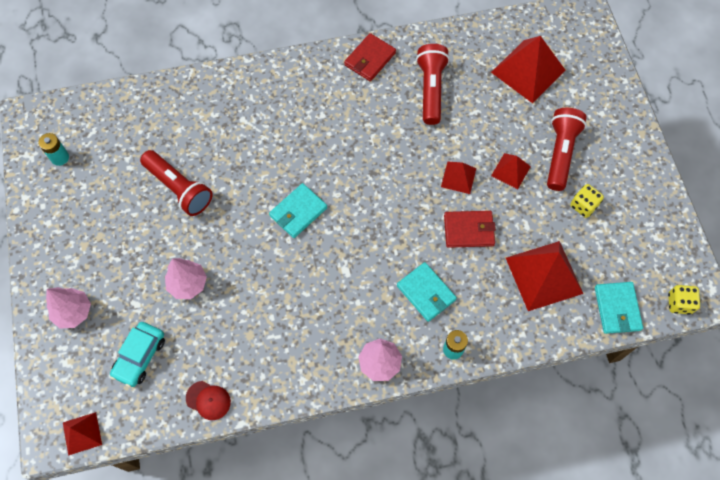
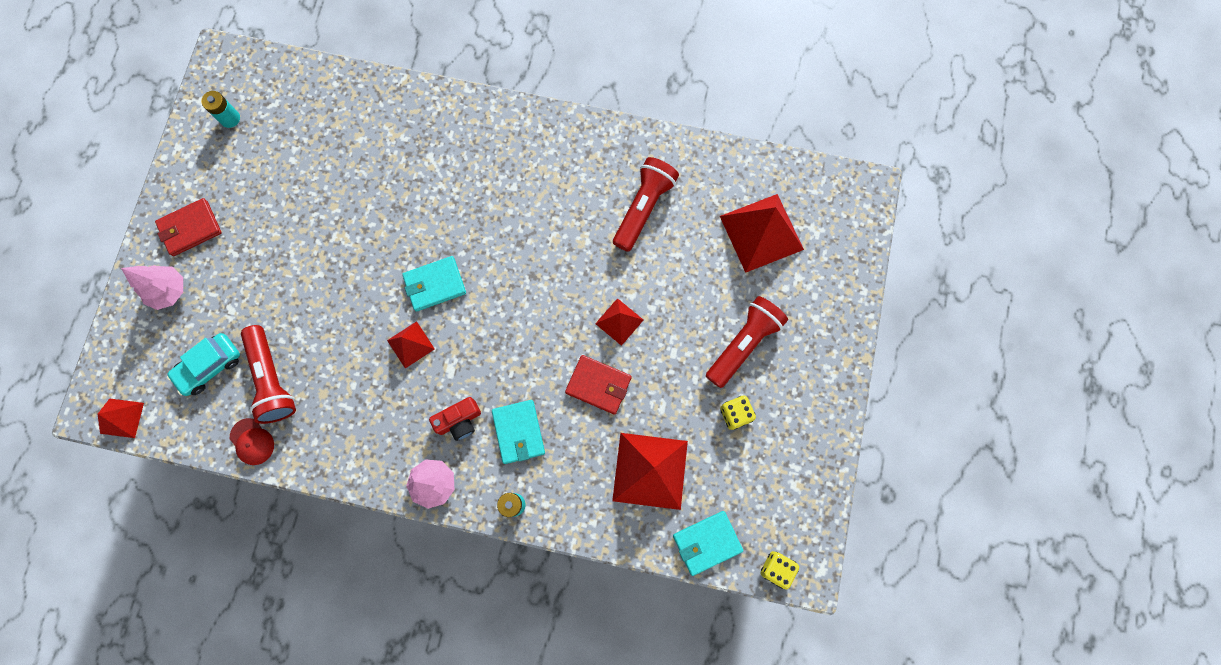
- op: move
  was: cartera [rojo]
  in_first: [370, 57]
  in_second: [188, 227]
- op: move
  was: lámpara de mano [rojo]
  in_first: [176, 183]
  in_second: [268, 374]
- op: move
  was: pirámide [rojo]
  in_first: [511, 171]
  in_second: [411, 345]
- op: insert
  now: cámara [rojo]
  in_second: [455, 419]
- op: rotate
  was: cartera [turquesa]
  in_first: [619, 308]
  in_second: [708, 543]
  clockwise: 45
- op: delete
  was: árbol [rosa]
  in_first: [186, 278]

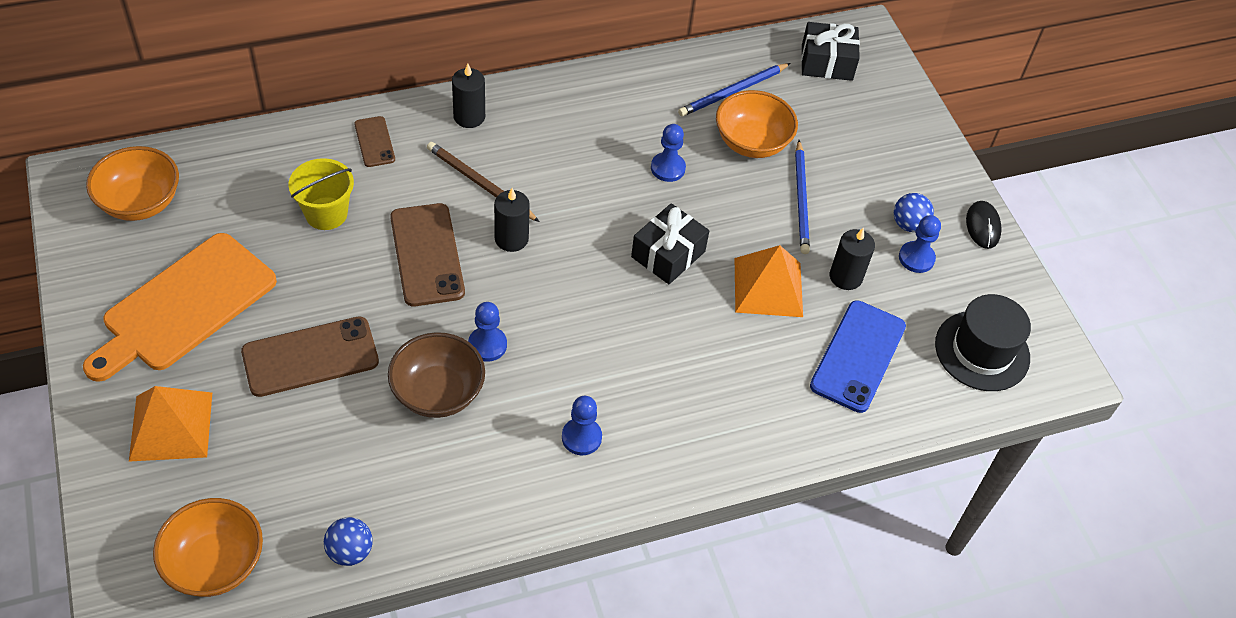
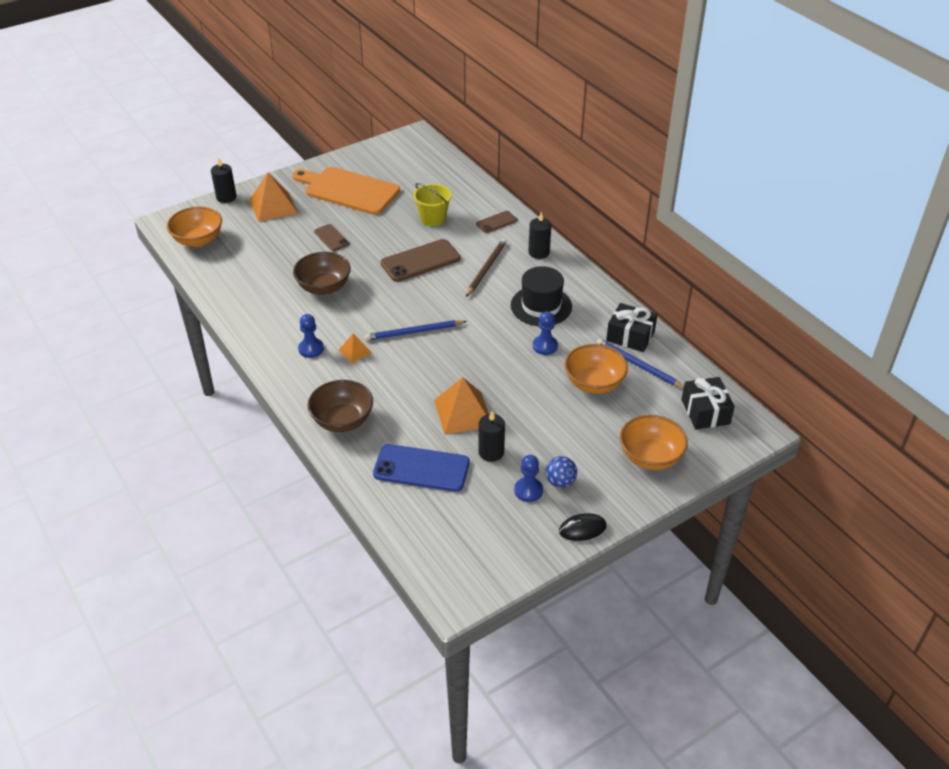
- op: move
  was: vela [negro]
  in_first: [512, 220]
  in_second: [223, 180]
- op: insert
  now: cuenco [marrón]
  in_second: [340, 406]
- op: resize
  was: móvil [marrón]
  in_first: [310, 356]
  in_second: [331, 237]
  ratio: 0.55
- op: insert
  now: pirámide [naranja]
  in_second: [355, 348]
- op: move
  was: lápiz [azul]
  in_first: [802, 197]
  in_second: [416, 330]
- op: move
  was: sombrero [negro]
  in_first: [983, 342]
  in_second: [541, 296]
- op: move
  was: regalo [negro]
  in_first: [670, 243]
  in_second: [631, 327]
- op: move
  was: cuenco [naranja]
  in_first: [132, 183]
  in_second: [654, 442]
- op: delete
  was: pelota [azul]
  in_first: [348, 541]
- op: delete
  was: peón [azul]
  in_first: [487, 332]

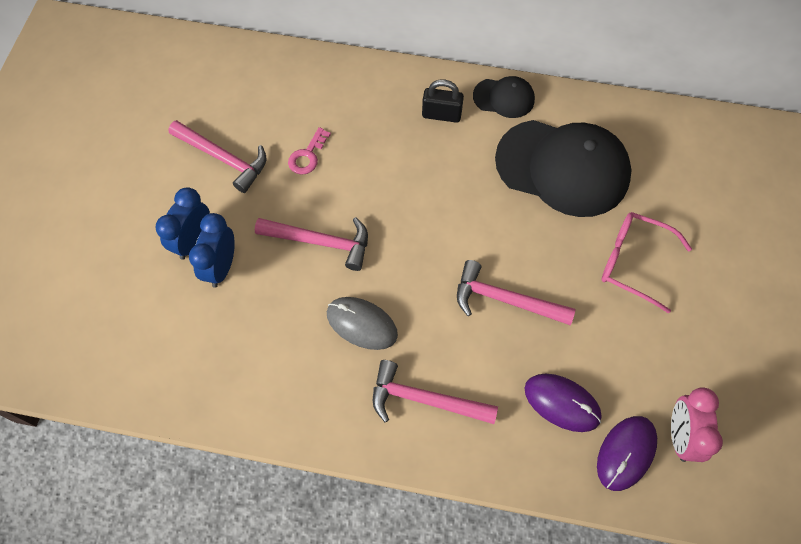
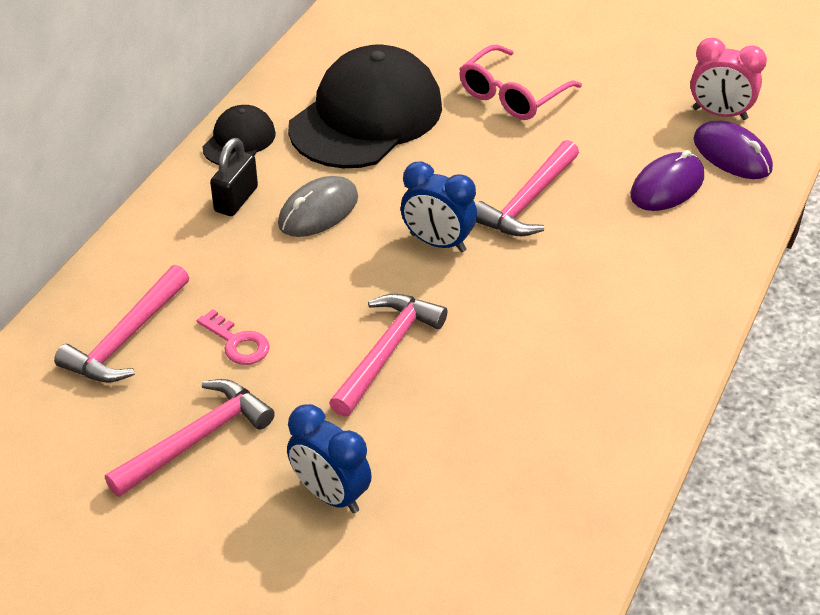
- op: move
  was: martillo [rosa]
  in_first: [435, 392]
  in_second: [121, 324]
- op: move
  was: ratón [gris]
  in_first: [362, 323]
  in_second: [318, 206]
- op: move
  was: despertador [azul]
  in_first: [212, 250]
  in_second: [439, 206]

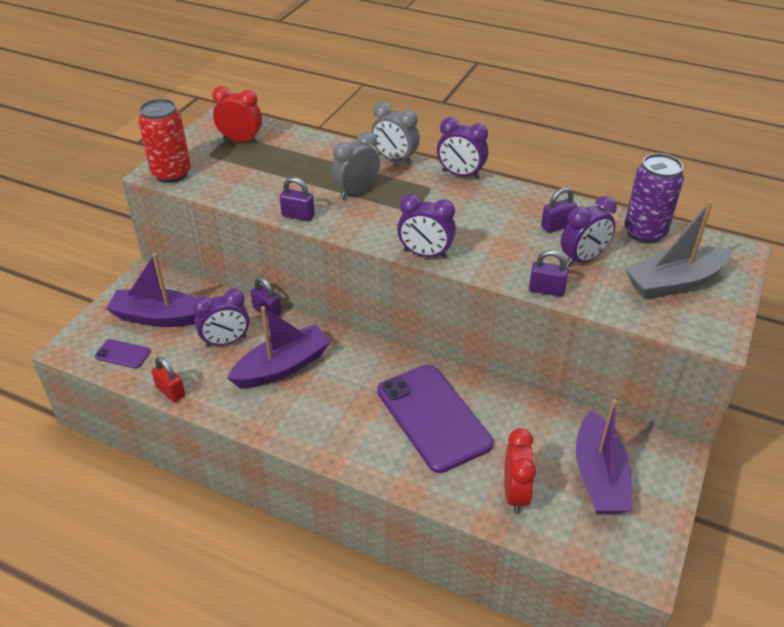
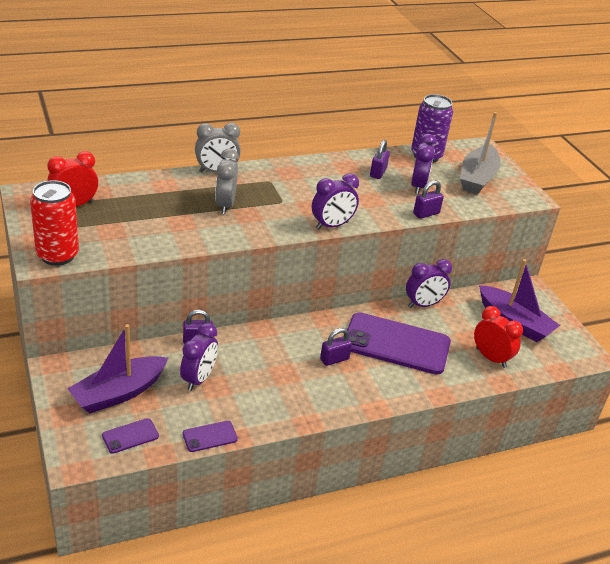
- op: replace
  was: candado [rojo]
  now: móvil [morado]
  in_first: [168, 379]
  in_second: [210, 436]
- op: move
  was: candado [morado]
  in_first: [297, 199]
  in_second: [336, 347]
- op: move
  was: despertador [morado]
  in_first: [462, 148]
  in_second: [429, 283]
- op: delete
  was: barco [morado]
  in_first: [279, 347]

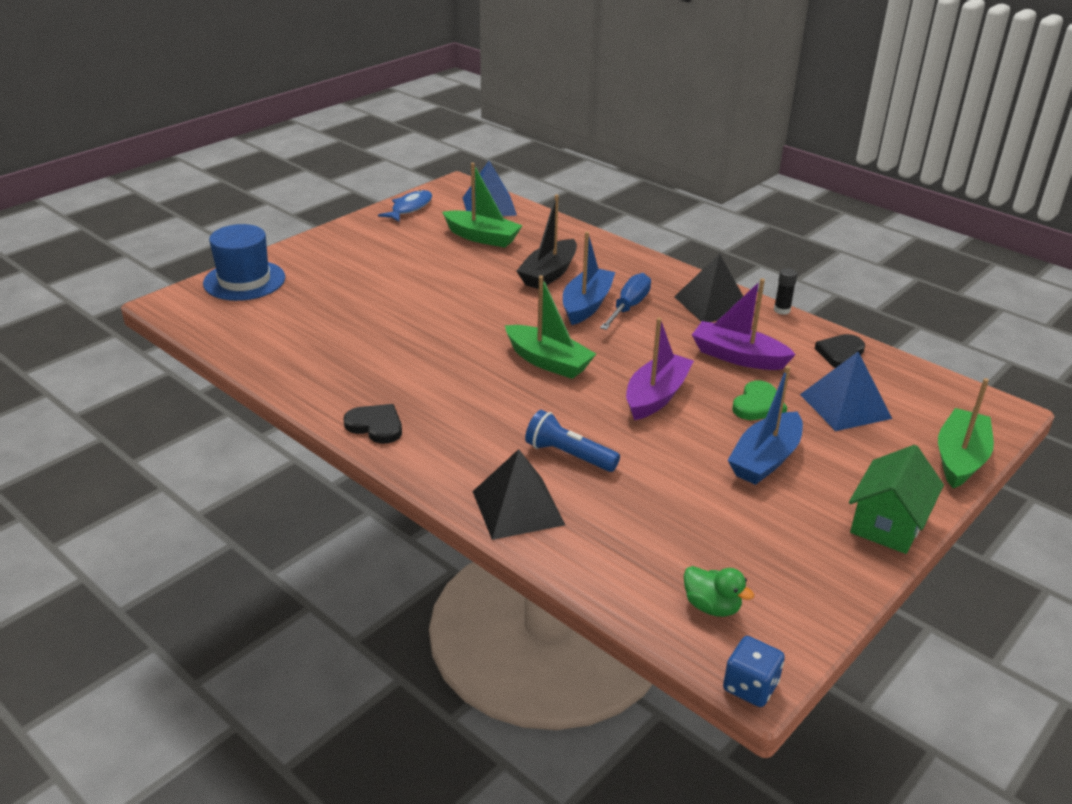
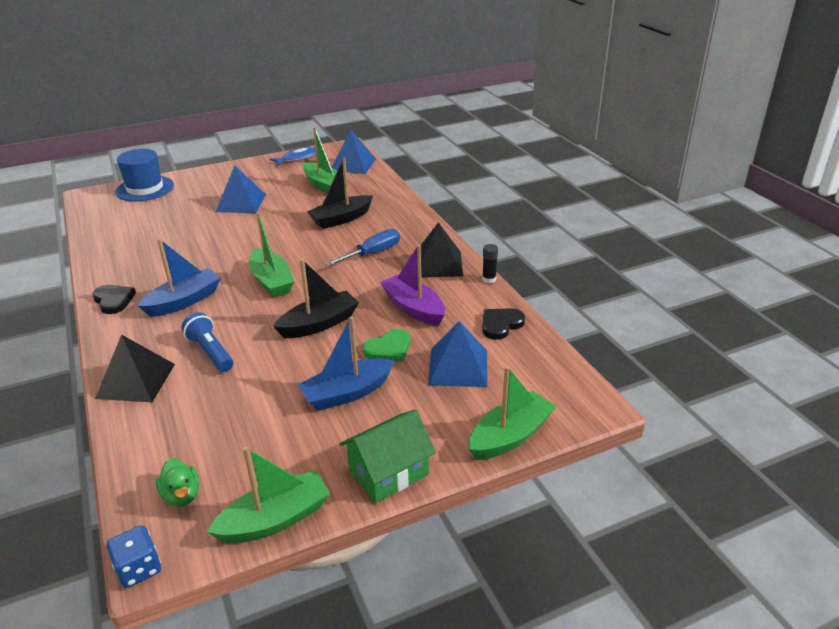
- op: move
  was: barco [azul]
  in_first: [589, 278]
  in_second: [179, 277]
- op: insert
  now: barco [verde]
  in_second: [268, 495]
- op: insert
  now: pirámide [azul]
  in_second: [241, 189]
- op: recolor
  was: barco [morado]
  now: barco [negro]
  in_first: [660, 369]
  in_second: [316, 298]

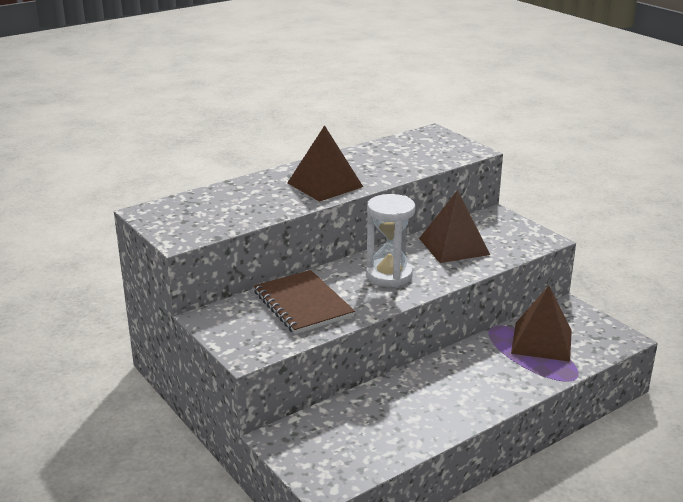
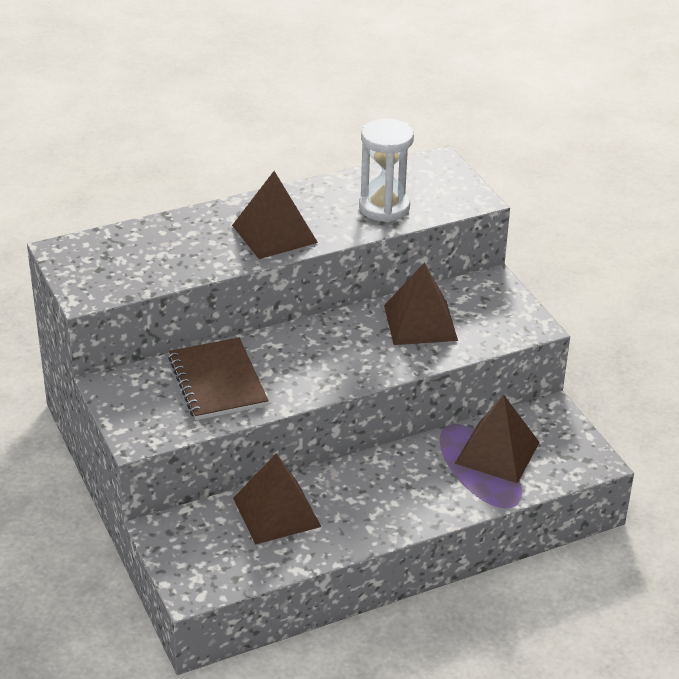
- op: insert
  now: pirámide [marrón]
  in_second: [277, 499]
- op: move
  was: reloj de arena [blanco]
  in_first: [390, 240]
  in_second: [386, 170]

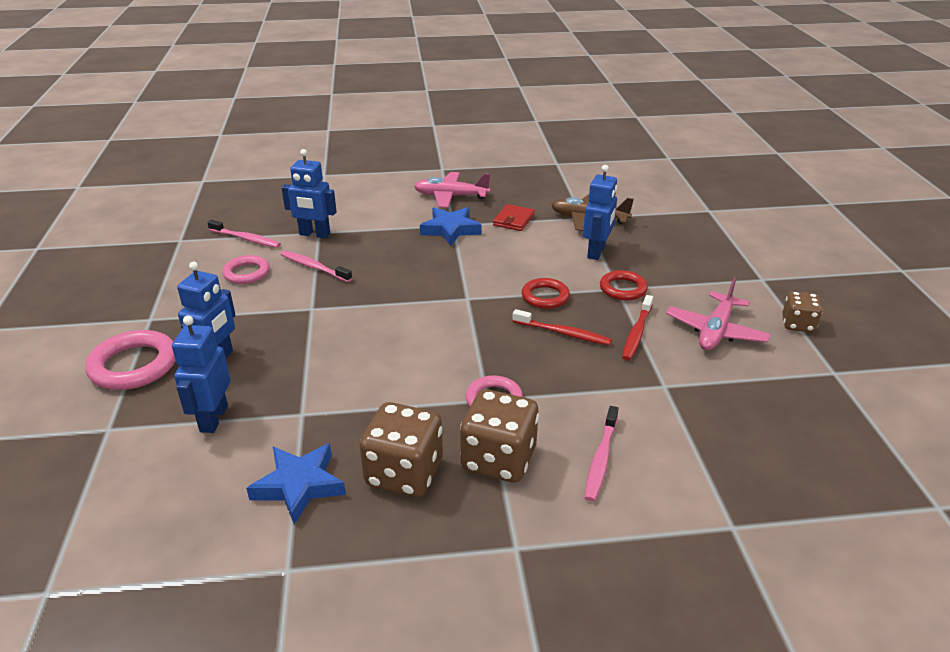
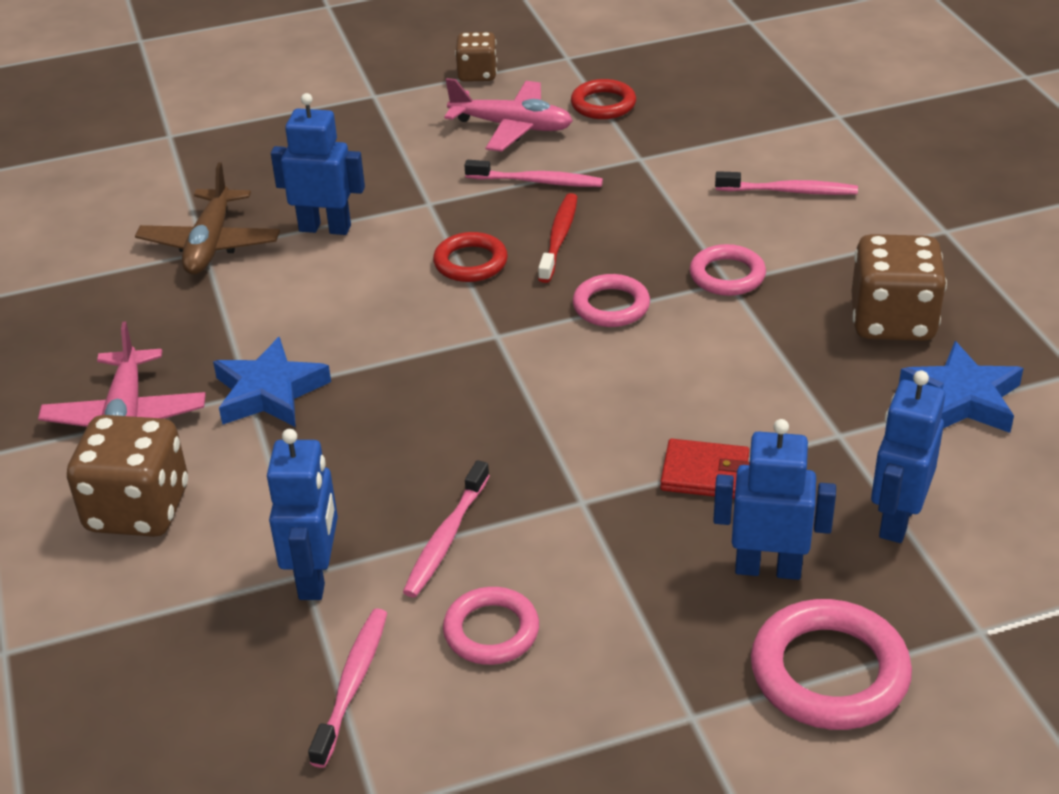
- op: move
  was: dado [marrón]
  in_first: [499, 436]
  in_second: [127, 476]
- op: recolor
  was: cepillo de dientes [rojo]
  now: cepillo de dientes [rosa]
  in_first: [637, 328]
  in_second: [533, 173]
- op: move
  was: anillo [rojo]
  in_first: [624, 285]
  in_second: [603, 99]
- op: insert
  now: anillo [rosa]
  in_second: [611, 300]
- op: move
  was: cartera [rojo]
  in_first: [514, 217]
  in_second: [705, 469]
- op: rotate
  was: robot [azul]
  in_first: [201, 374]
  in_second: [908, 456]
  clockwise: 120

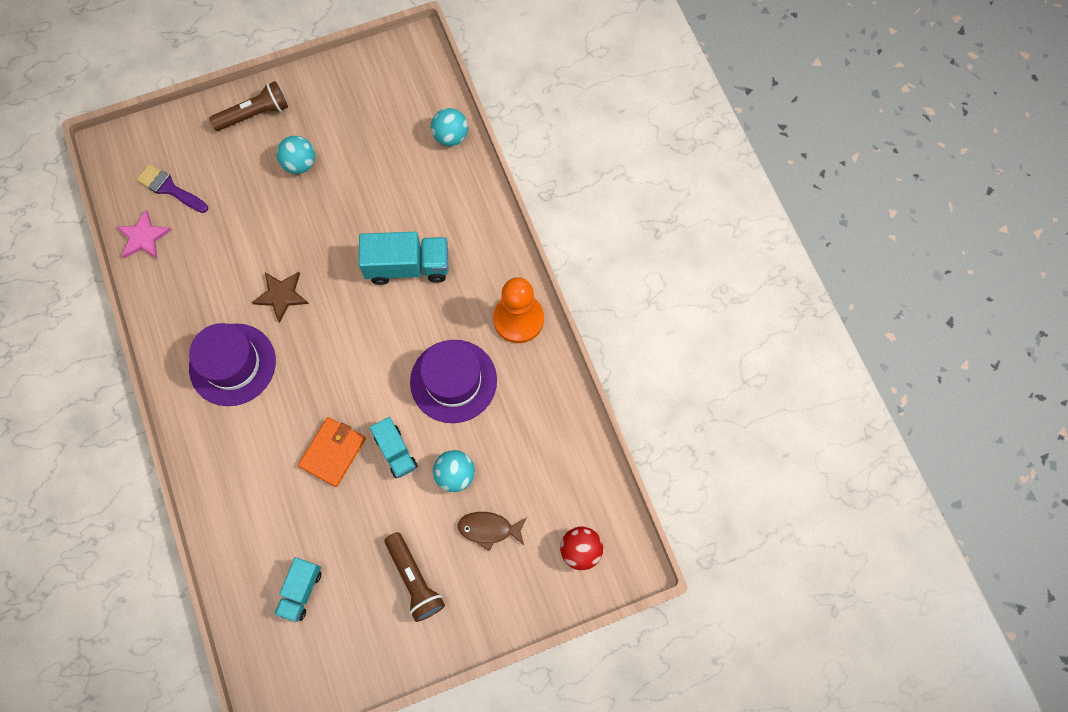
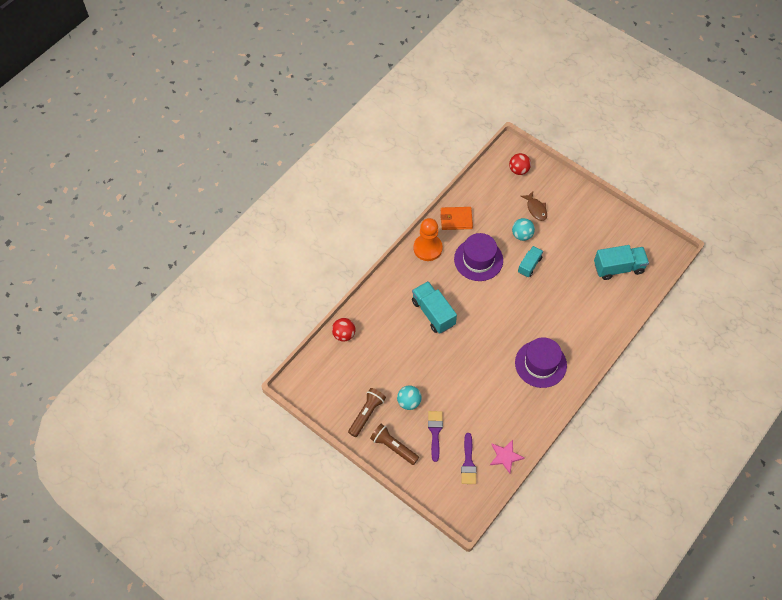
- op: recolor
  was: pelota [turquesa]
  now: pelota [rojo]
  in_first: [449, 127]
  in_second: [344, 329]
- op: move
  was: lámpara de mano [marrón]
  in_first: [415, 577]
  in_second: [367, 412]
- op: insert
  now: pincel [morado]
  in_second: [435, 436]
- op: move
  was: cartera [naranja]
  in_first: [332, 452]
  in_second: [456, 218]
- op: resize
  was: camión [turquesa]
  in_first: [298, 589]
  in_second: [621, 262]
  ratio: 1.61
- op: delete
  was: estrella [marrón]
  in_first: [280, 297]

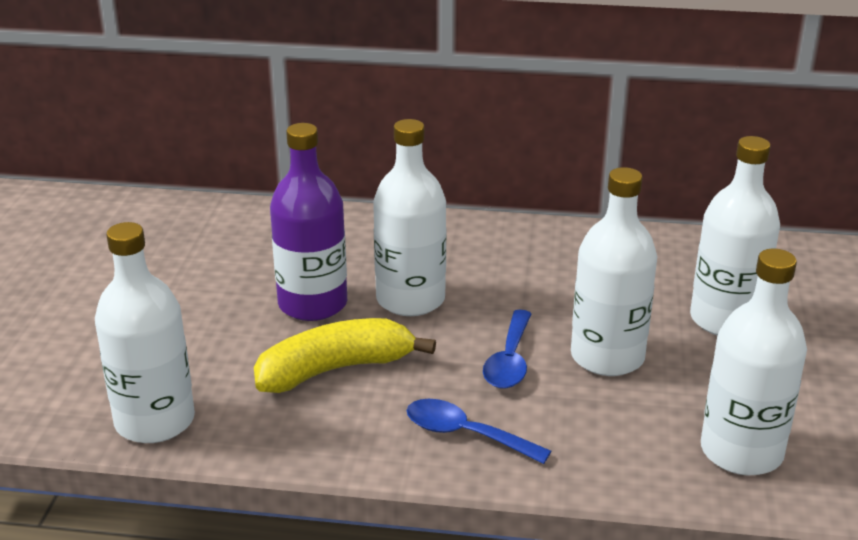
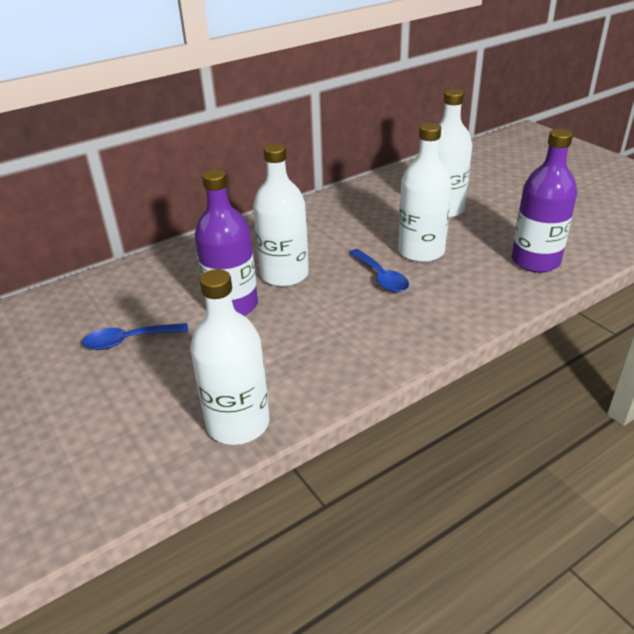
- op: move
  was: cuchara [azul]
  in_first: [479, 431]
  in_second: [135, 336]
- op: recolor
  was: botella [blanco]
  now: botella [morado]
  in_first: [754, 362]
  in_second: [544, 201]
- op: delete
  was: plátano [amarillo]
  in_first: [345, 355]

